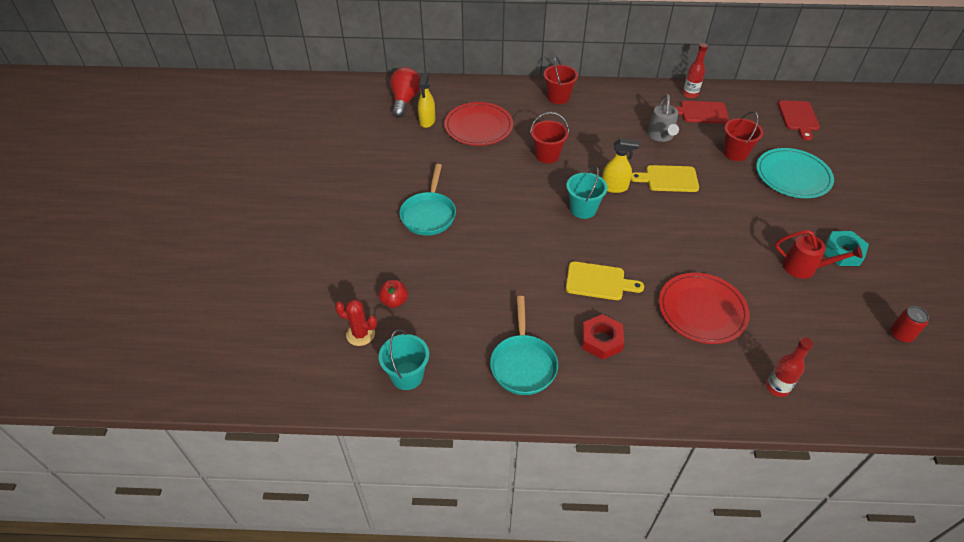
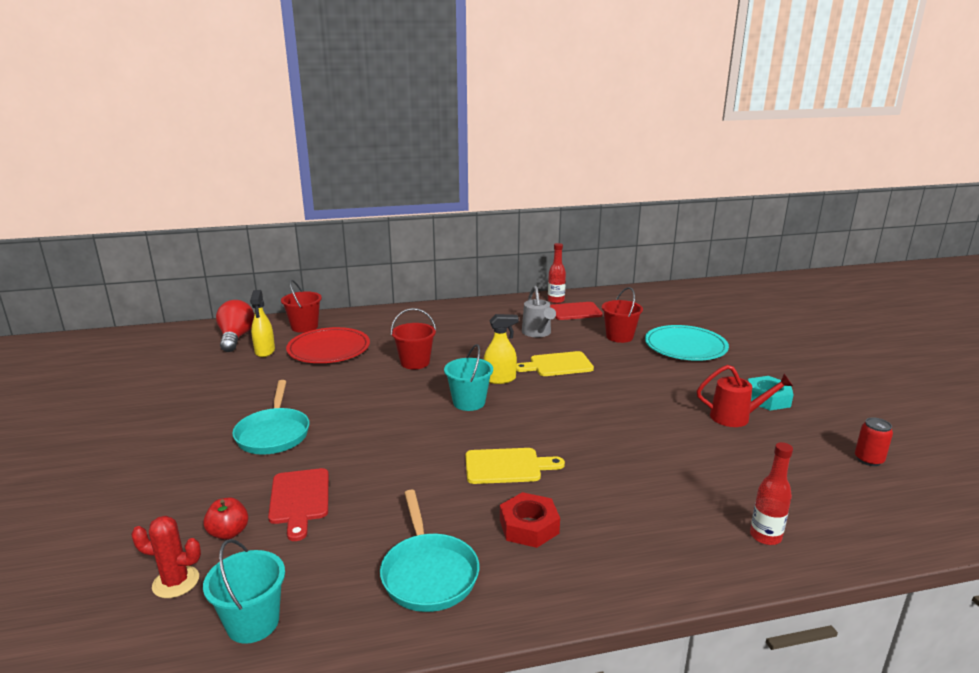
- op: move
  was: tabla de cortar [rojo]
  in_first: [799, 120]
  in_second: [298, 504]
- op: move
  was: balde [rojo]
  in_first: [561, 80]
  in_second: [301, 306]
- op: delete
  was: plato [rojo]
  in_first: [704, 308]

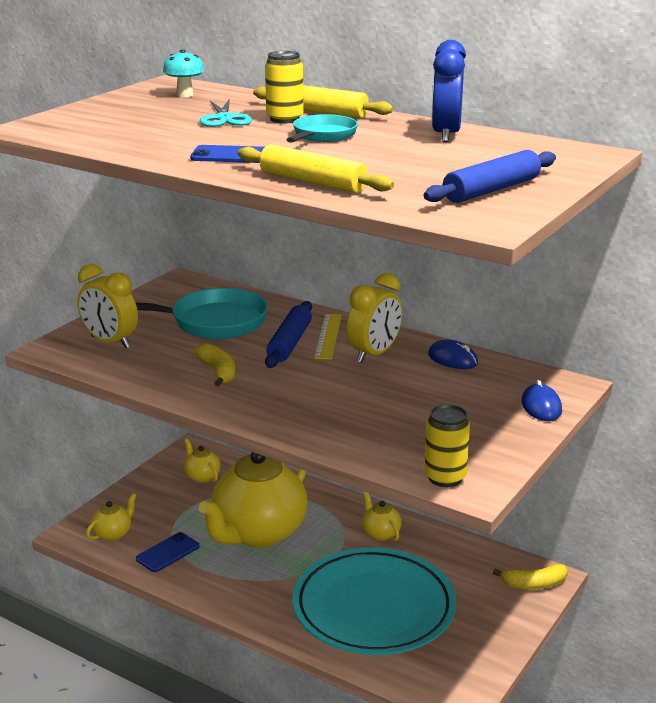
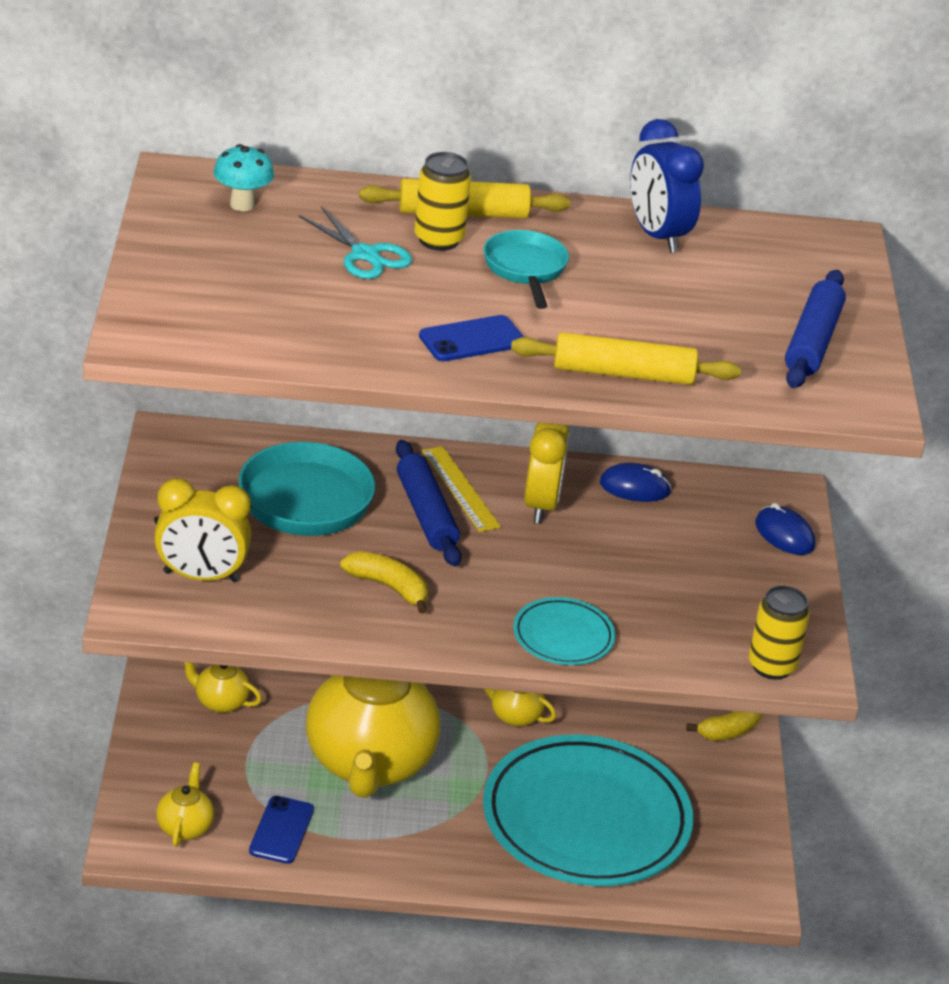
- op: insert
  now: plato [turquesa]
  in_second: [564, 631]

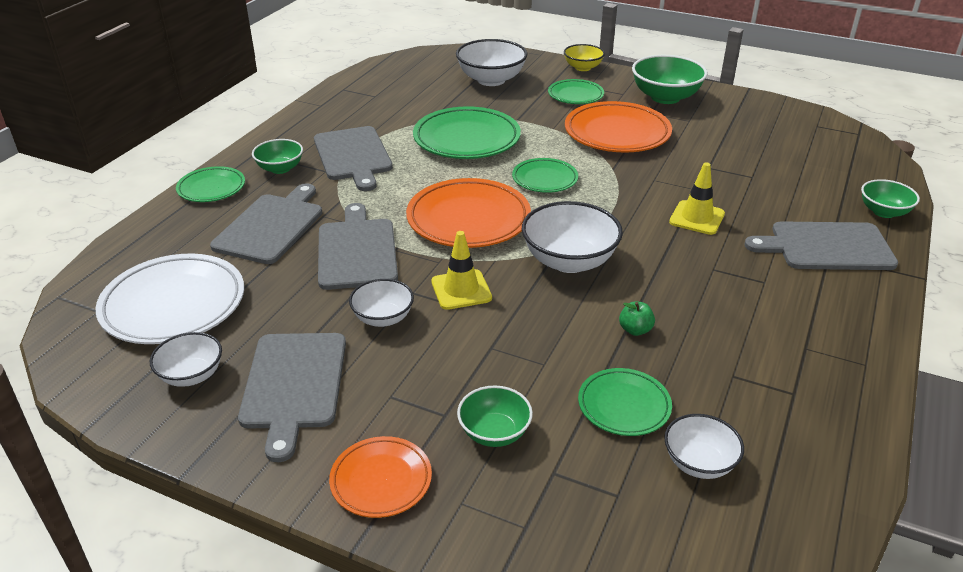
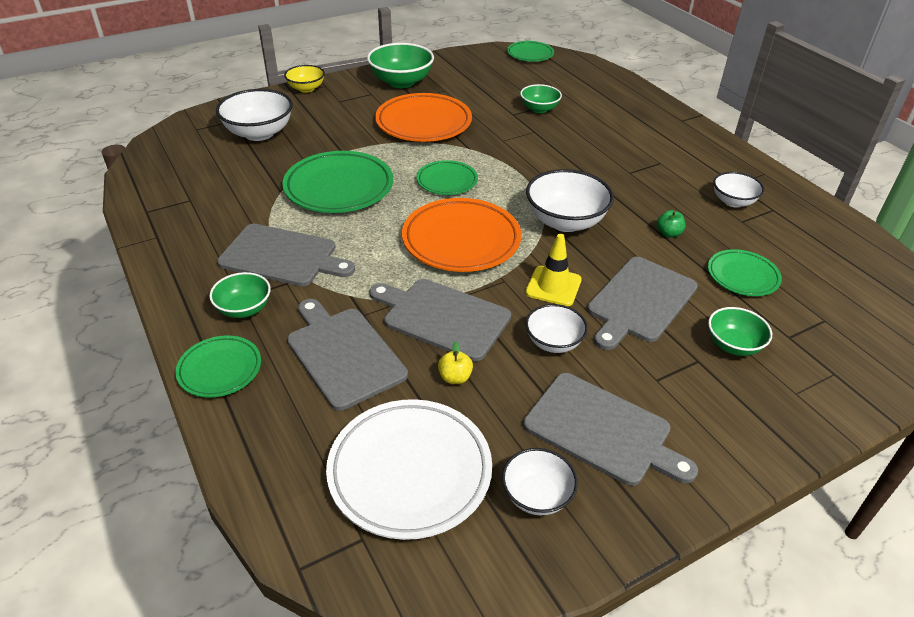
- op: insert
  now: manzana [amarillo]
  in_second: [455, 362]
- op: move
  was: plato [verde]
  in_first: [576, 91]
  in_second: [530, 51]
- op: move
  was: cuenco [verde]
  in_first: [890, 198]
  in_second: [541, 98]
- op: move
  was: tabla de cortar [gris]
  in_first: [821, 245]
  in_second: [642, 303]
- op: move
  was: cuenco [blanco]
  in_first: [704, 446]
  in_second: [738, 189]
- op: delete
  was: plato [naranja]
  in_first: [380, 477]
- op: delete
  was: cono de tráfico [amarillo]
  in_first: [697, 198]

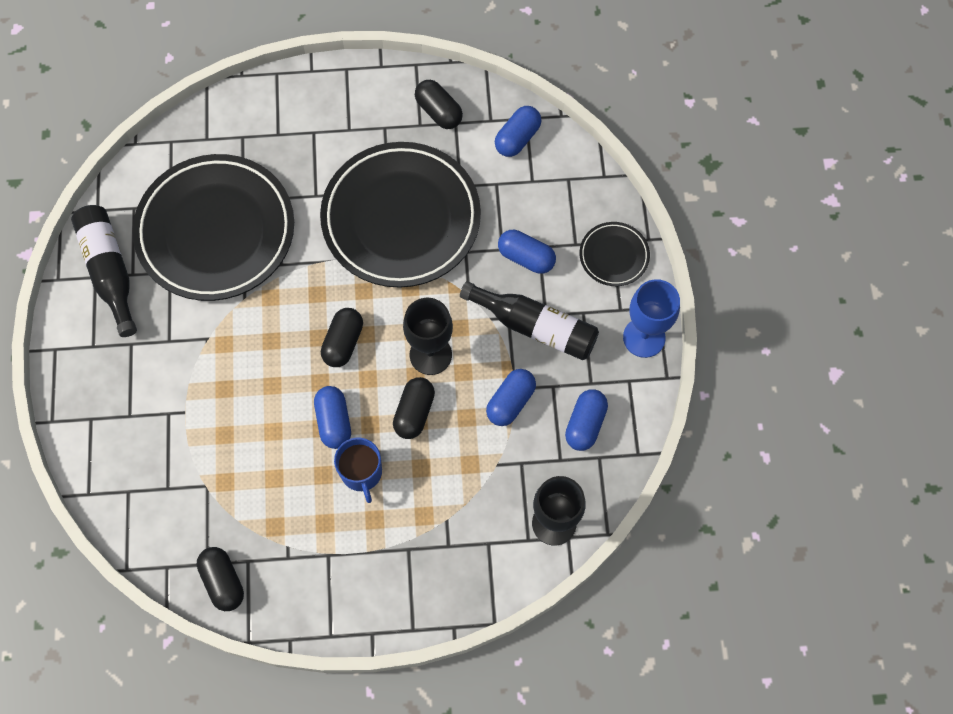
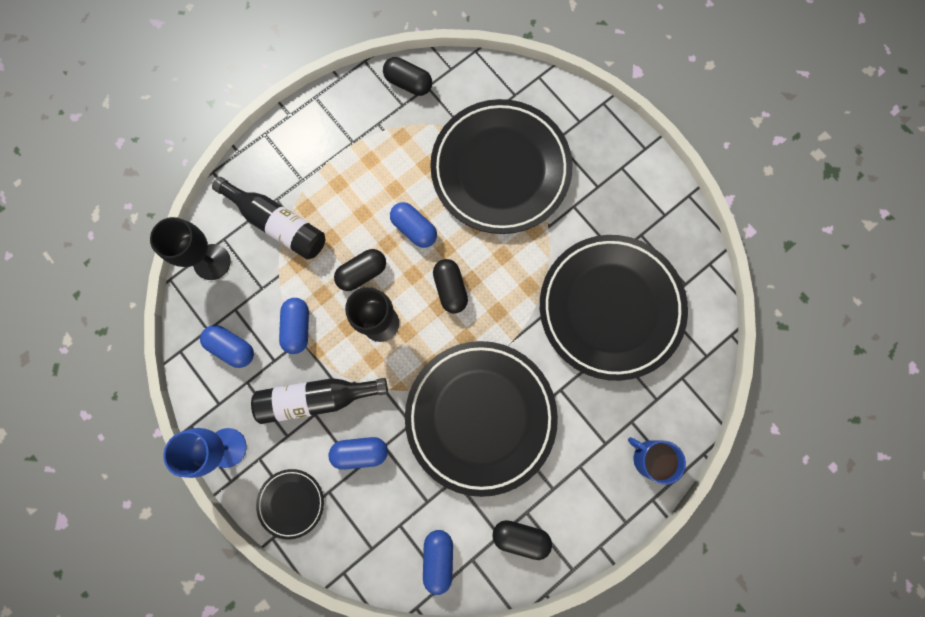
- op: rotate
  was: cápsula [azul]
  in_first: [586, 420]
  in_second: [227, 346]
  clockwise: -45
- op: move
  was: botella [negro]
  in_first: [104, 271]
  in_second: [268, 218]
- op: rotate
  was: cápsula [negro]
  in_first: [414, 408]
  in_second: [360, 270]
  clockwise: 75
- op: insert
  now: plato [negro]
  in_second: [501, 166]
- op: move
  was: taza [azul]
  in_first: [358, 470]
  in_second: [657, 461]

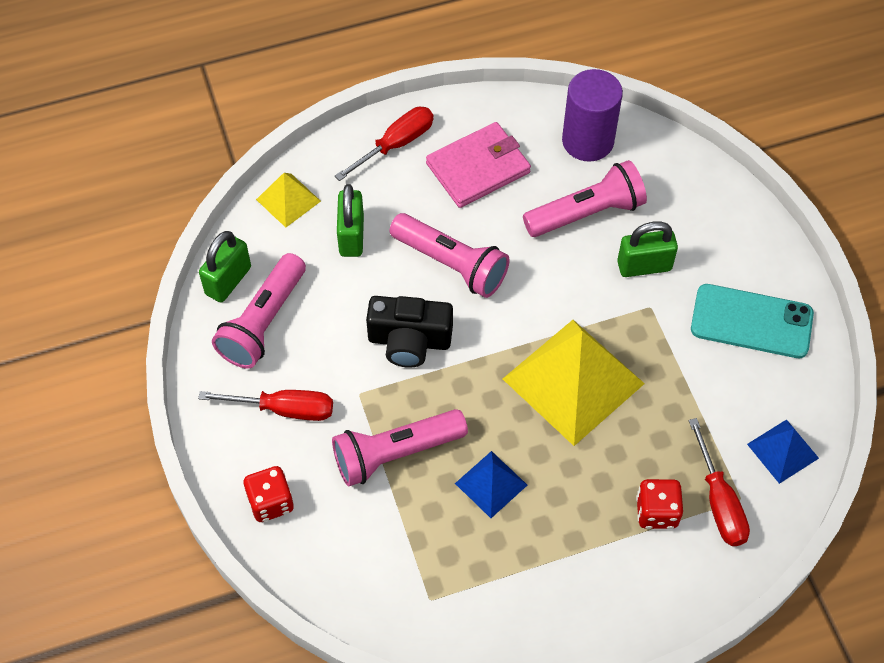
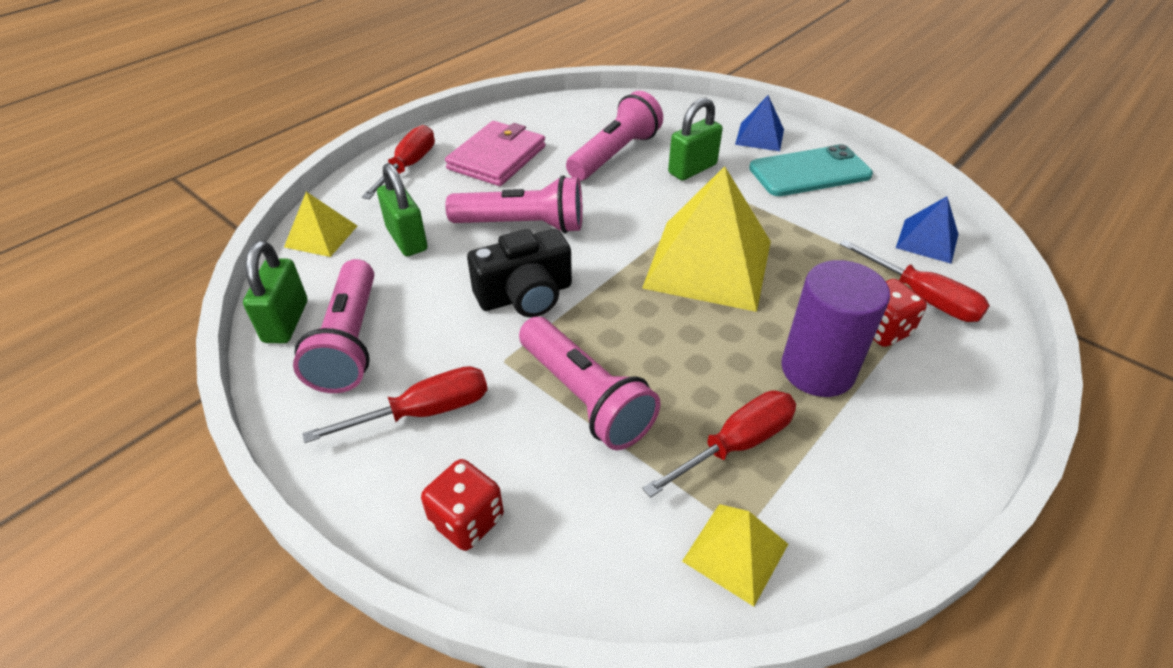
- op: rotate
  was: lámpara de mano [rosa]
  in_first: [400, 447]
  in_second: [589, 383]
  clockwise: -75
- op: insert
  now: destornillador [rojo]
  in_second: [719, 444]
- op: insert
  now: pirámide [amarillo]
  in_second: [735, 555]
- op: move
  was: pirámide [azul]
  in_first: [491, 484]
  in_second: [759, 123]
- op: move
  was: cilindro [morado]
  in_first: [592, 115]
  in_second: [835, 328]

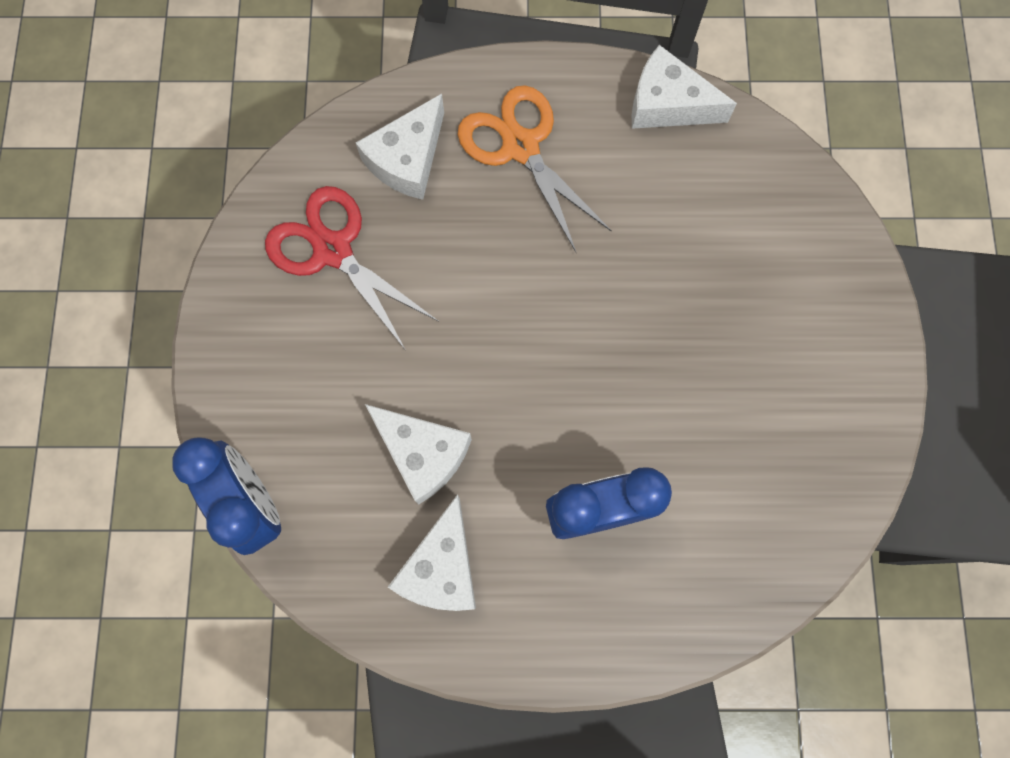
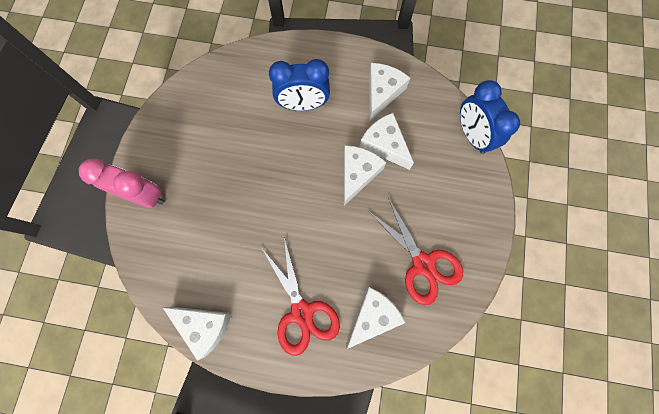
- op: insert
  now: despertador [rosa]
  in_second: [121, 183]
- op: recolor
  was: tijeras [naranja]
  now: tijeras [rojo]
  in_first: [535, 168]
  in_second: [300, 296]
- op: insert
  now: queso [blanco]
  in_second: [365, 175]

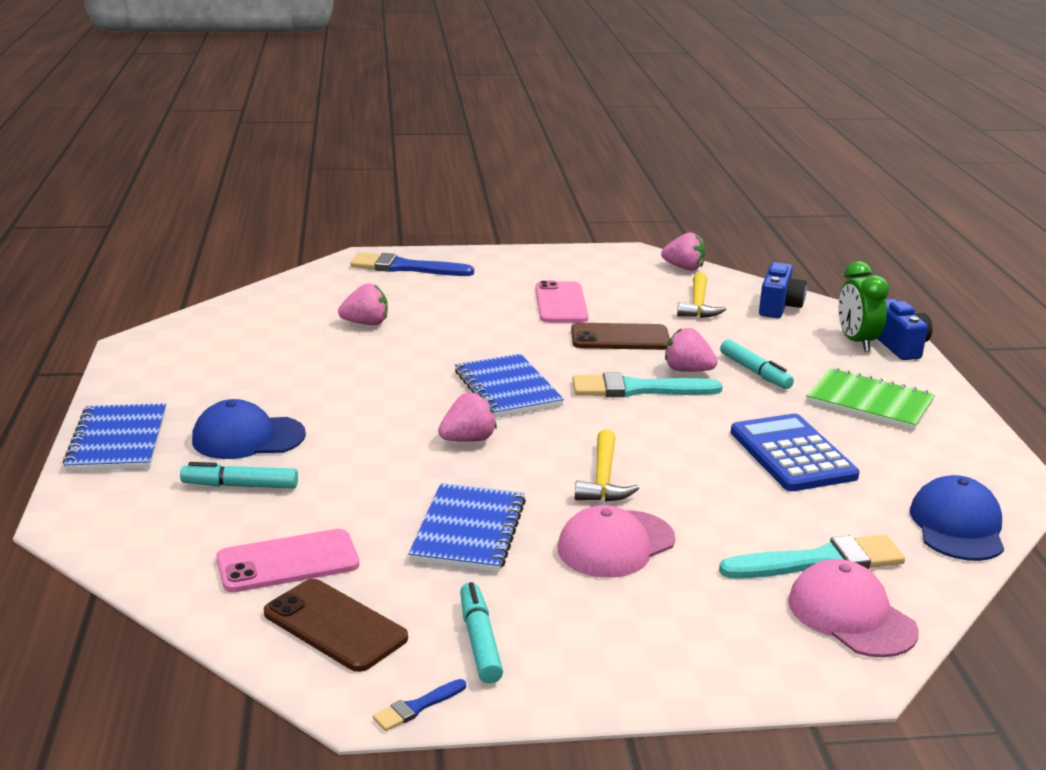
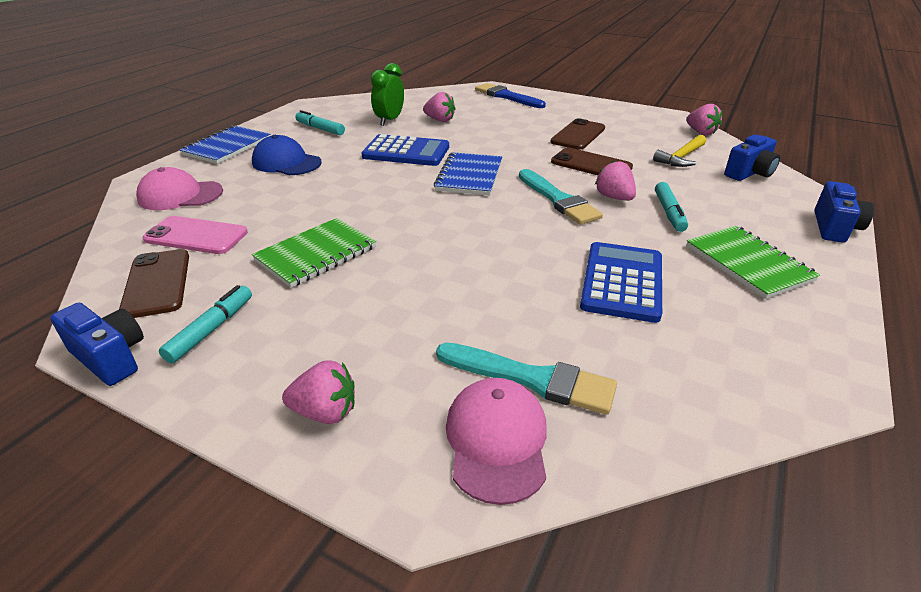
- op: replace
  was: pincel [azul]
  now: cámara [azul]
  in_first: [419, 705]
  in_second: [97, 344]
- op: move
  was: gorra [rosa]
  in_first: [616, 541]
  in_second: [179, 188]
- op: recolor
  was: cuaderno [azul]
  now: cuaderno [verde]
  in_first: [467, 527]
  in_second: [314, 253]
- op: move
  was: fresa [rosa]
  in_first: [467, 417]
  in_second: [318, 392]
- op: move
  was: rotulador [turquesa]
  in_first: [239, 475]
  in_second: [320, 122]
- op: insert
  now: calculadora [azul]
  in_second: [405, 150]
- op: move
  was: despertador [verde]
  in_first: [863, 307]
  in_second: [387, 94]
- op: rotate
  was: pincel [turquesa]
  in_first: [647, 385]
  in_second: [561, 197]
  clockwise: -150
- op: recolor
  was: móvil [rosa]
  now: móvil [marrón]
  in_first: [561, 302]
  in_second: [577, 134]
- op: delete
  was: martillo [amarillo]
  in_first: [607, 465]
- op: delete
  was: gorra [azul]
  in_first: [957, 518]

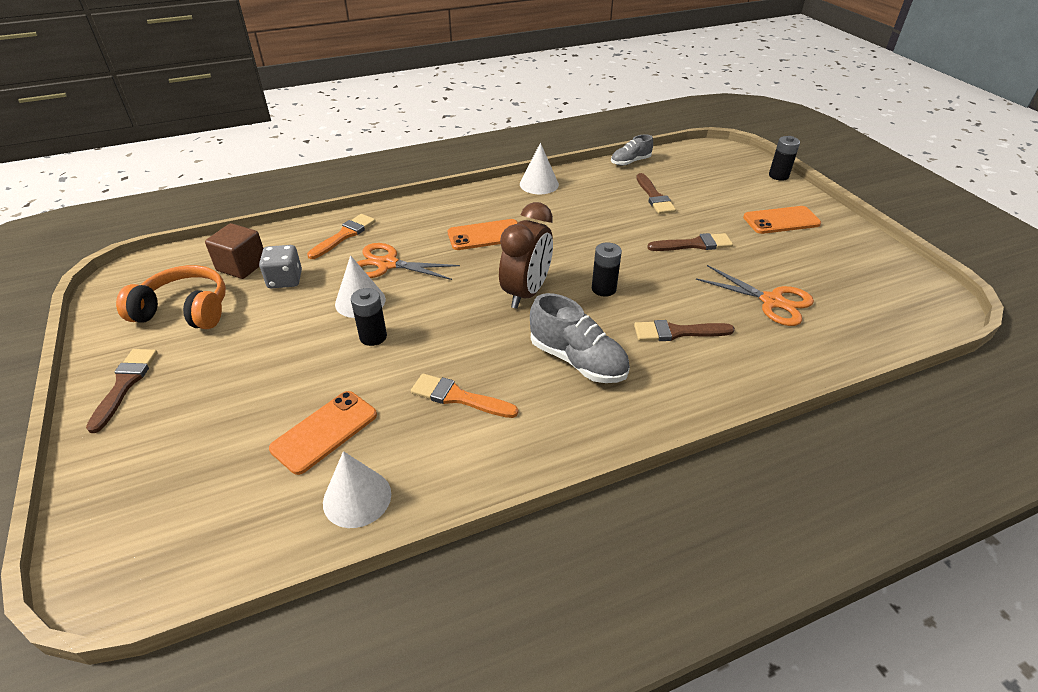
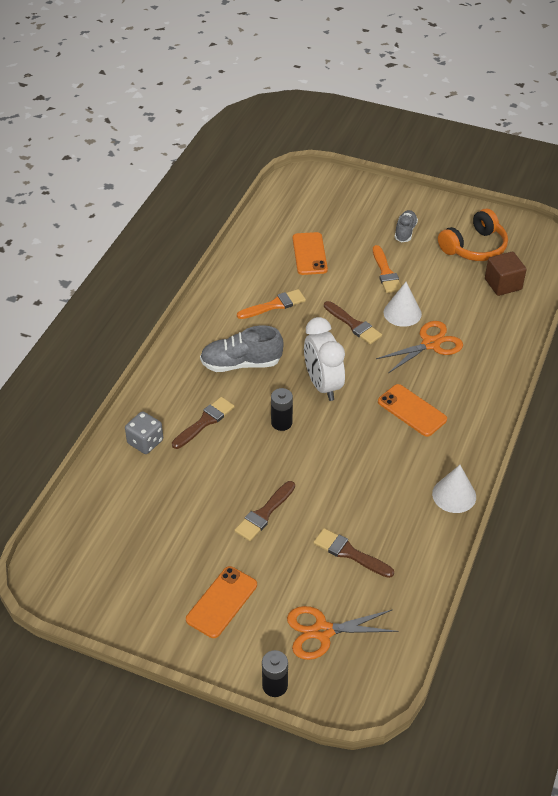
- op: move
  was: dado [gris]
  in_first: [280, 266]
  in_second: [144, 432]
- op: move
  was: tijeras [naranja]
  in_first: [755, 295]
  in_second: [343, 633]
- op: recolor
  was: despertador [marrón]
  now: despertador [blanco]
  in_first: [526, 255]
  in_second: [324, 359]
- op: move
  was: pincel [marrón]
  in_first: [122, 391]
  in_second: [353, 322]
- op: move
  was: pincel [naranja]
  in_first: [341, 236]
  in_second: [387, 269]
- op: rotate
  was: móvil [naranja]
  in_first: [483, 234]
  in_second: [412, 410]
  clockwise: -75
- op: move
  was: zapato [gris]
  in_first: [632, 150]
  in_second: [406, 226]
- op: delete
  was: cono [blanco]
  in_first: [357, 489]
- op: delete
  was: pila [negro]
  in_first: [369, 317]

